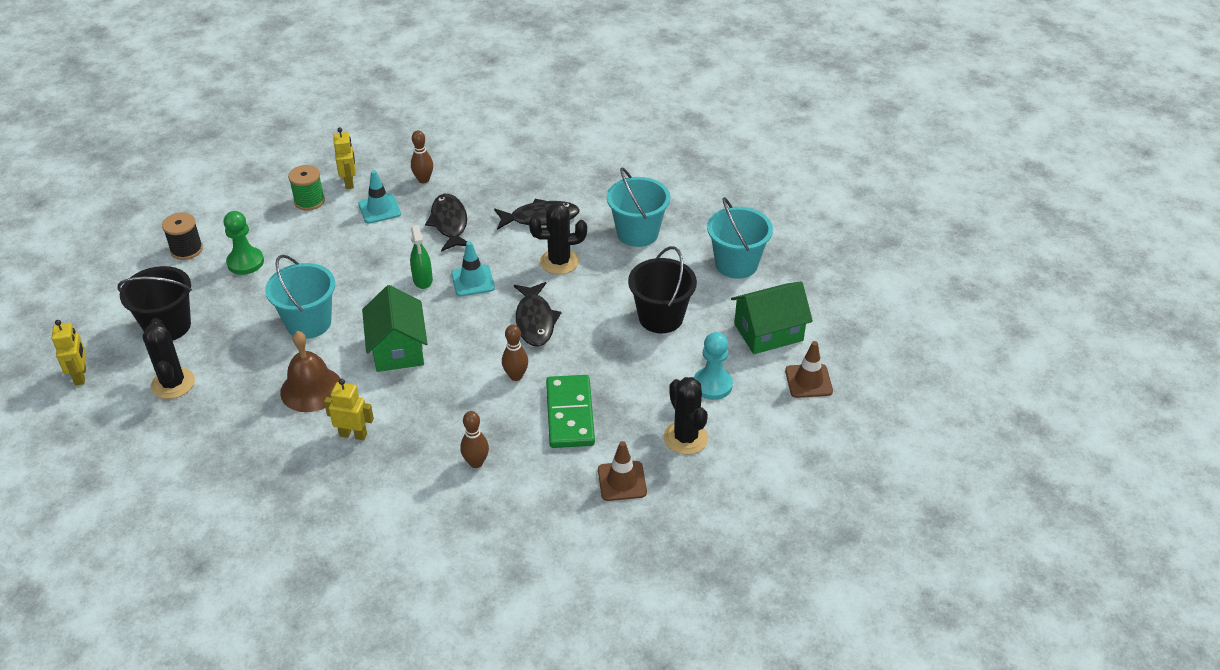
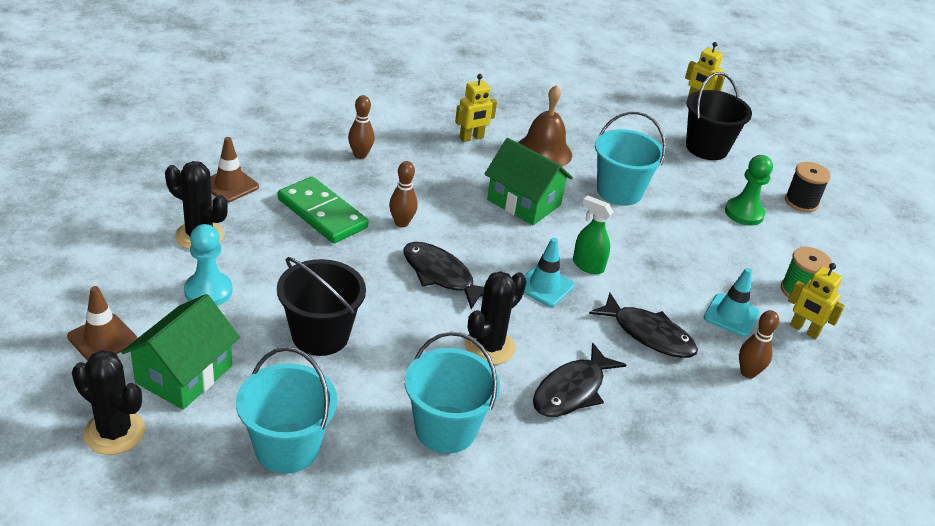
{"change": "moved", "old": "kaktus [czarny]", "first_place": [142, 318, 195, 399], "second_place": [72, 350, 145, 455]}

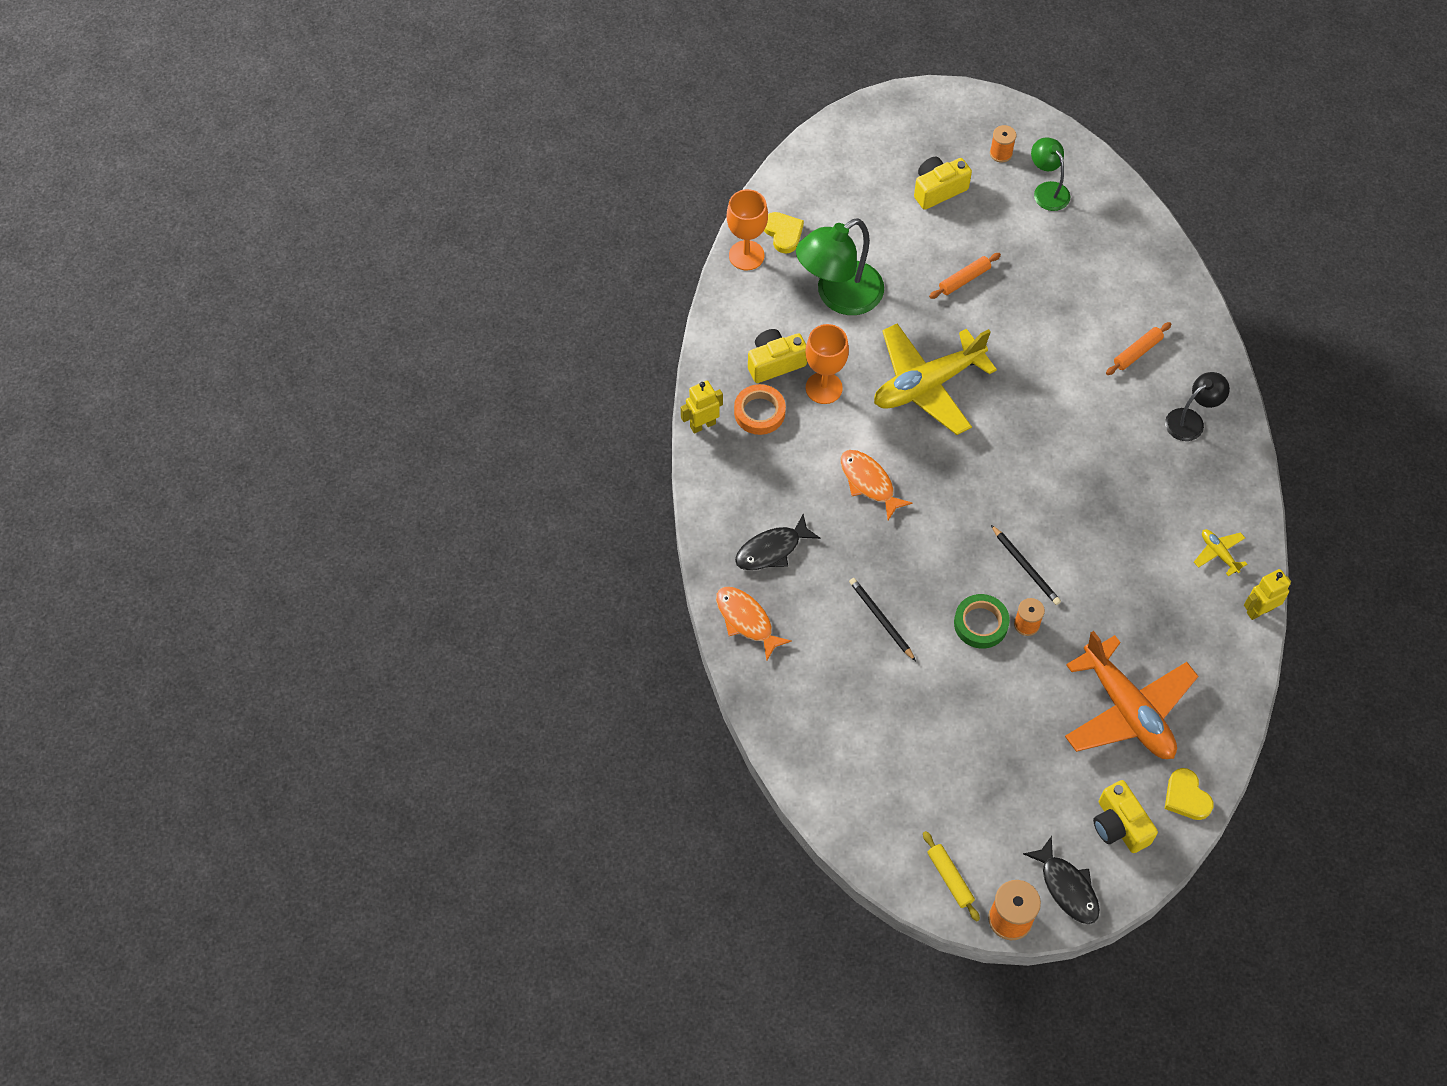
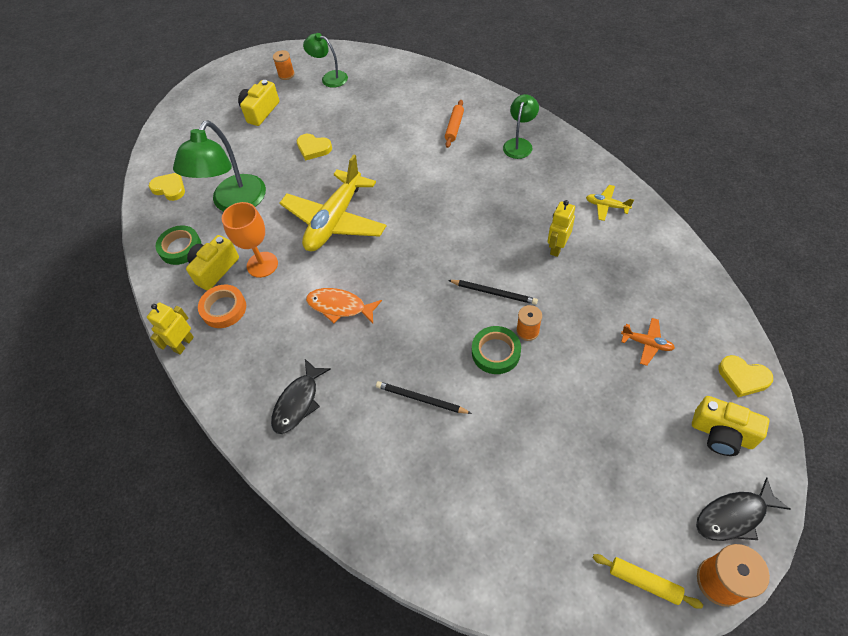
{"change": "removed", "old": "kielich [pomarańczowy]", "first_place": [727, 189, 768, 270]}
{"change": "replaced", "old": "wałek do ciasta [pomarańczowy]", "new": "serce [żółty]", "first_place": [929, 253, 1001, 299], "second_place": [297, 134, 332, 161]}
{"change": "recoloured", "old": "lampka [czarny]", "new": "lampka [zielony]", "first_place": [1165, 372, 1230, 441], "second_place": [503, 94, 539, 159]}
{"change": "moved", "old": "robot [żółty]", "first_place": [1244, 569, 1291, 620], "second_place": [547, 200, 575, 257]}
{"change": "removed", "old": "ryba [pomarańczowy]", "first_place": [716, 587, 792, 661]}
{"change": "resized", "old": "samolot [pomarańczowy]", "first_place": [1065, 631, 1198, 759], "second_place": [621, 318, 675, 366], "factor": 0.41}
{"change": "turned", "old": "ryba [czarny]", "first_place": [1023, 836, 1100, 924], "second_place": [696, 478, 790, 541], "degrees": 135}
{"change": "added", "new": "taśma klejąca [zielony]", "second_place": [155, 225, 201, 265]}

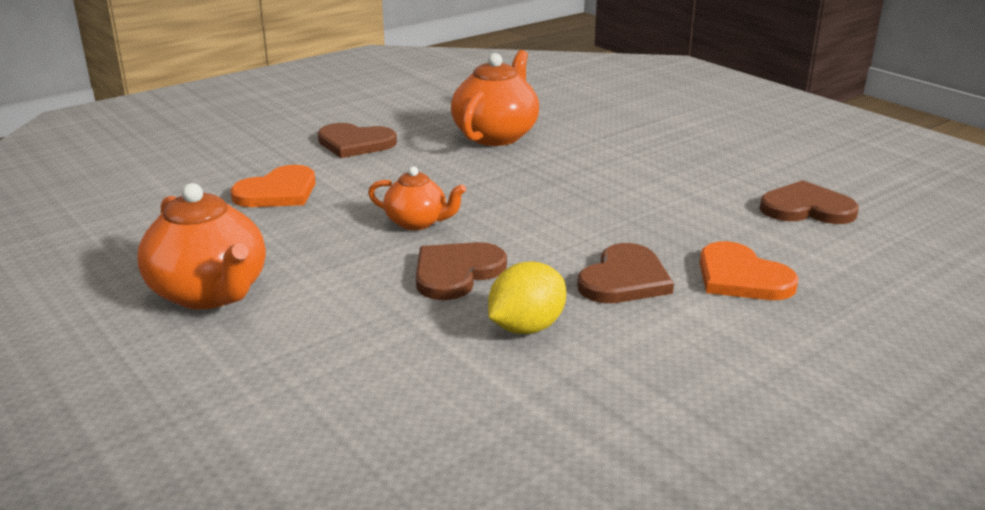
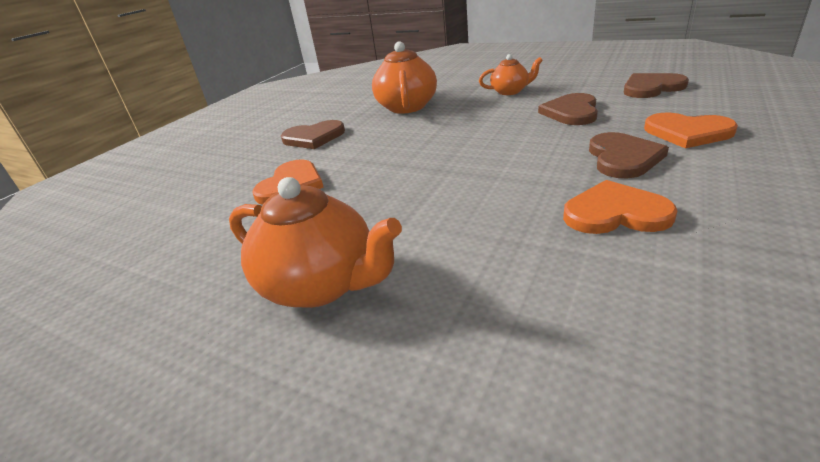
{"change": "moved", "old": "imbryk [pomarańczowy]", "first_place": [368, 167, 466, 230], "second_place": [479, 54, 543, 95]}
{"change": "moved", "old": "serce [brązowy]", "first_place": [416, 242, 507, 300], "second_place": [538, 93, 598, 125]}
{"change": "replaced", "old": "cytryna [żółty]", "new": "serce [pomarańczowy]", "first_place": [488, 262, 566, 334], "second_place": [563, 180, 677, 234]}

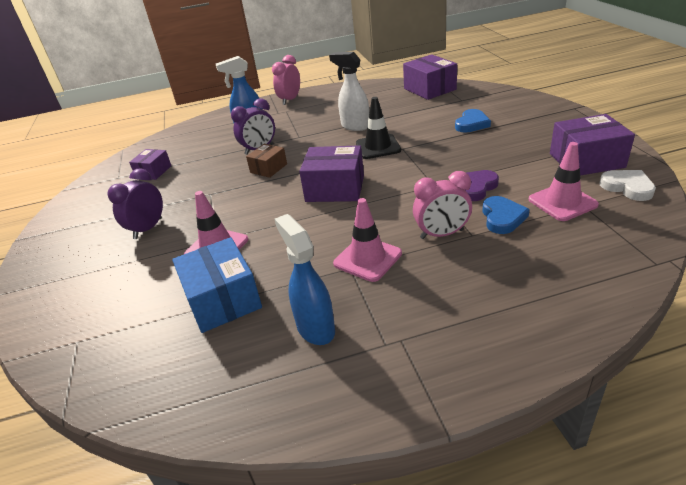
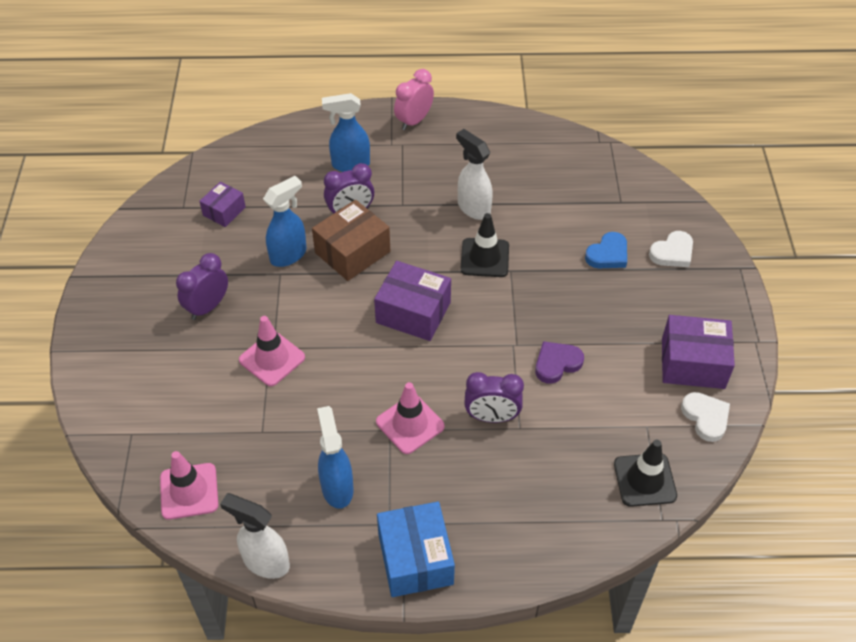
{"change": "removed", "old": "pudełko [fioletowy]", "first_place": [403, 54, 457, 100]}
{"change": "moved", "old": "pachołek [różowy]", "first_place": [529, 142, 599, 221], "second_place": [160, 451, 218, 520]}
{"change": "resized", "old": "pudełko [brązowy]", "first_place": [246, 144, 287, 178], "second_place": [312, 200, 390, 281], "factor": 1.7}
{"change": "recoloured", "old": "budzik [różowy]", "new": "budzik [fioletowy]", "first_place": [413, 171, 472, 239], "second_place": [464, 372, 524, 423]}
{"change": "removed", "old": "serce [niebieski]", "first_place": [482, 196, 530, 234]}
{"change": "moved", "old": "pudełko [niebieski]", "first_place": [172, 237, 262, 333], "second_place": [377, 502, 455, 597]}
{"change": "added", "new": "spryskiwacz [niebieski]", "second_place": [263, 176, 307, 267]}
{"change": "added", "new": "serce [biały]", "second_place": [649, 231, 693, 267]}
{"change": "added", "new": "pachołek [czarny]", "second_place": [614, 440, 677, 507]}
{"change": "added", "new": "spryskiwacz [biały]", "second_place": [220, 493, 290, 579]}

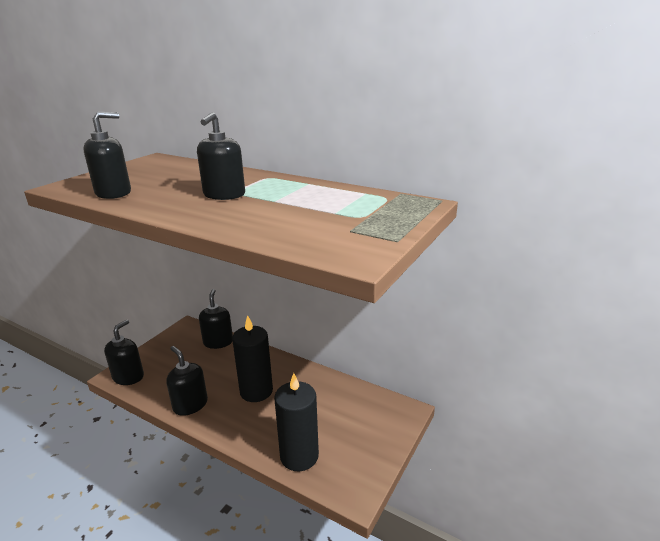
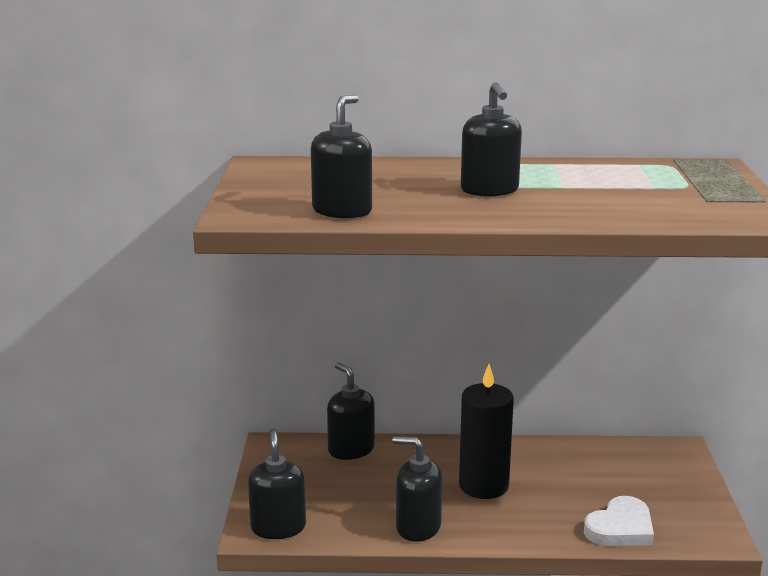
{"change": "replaced", "old": "świeca [czarny]", "new": "serce [biały]", "first_place": [274, 373, 319, 471], "second_place": [584, 496, 654, 546]}

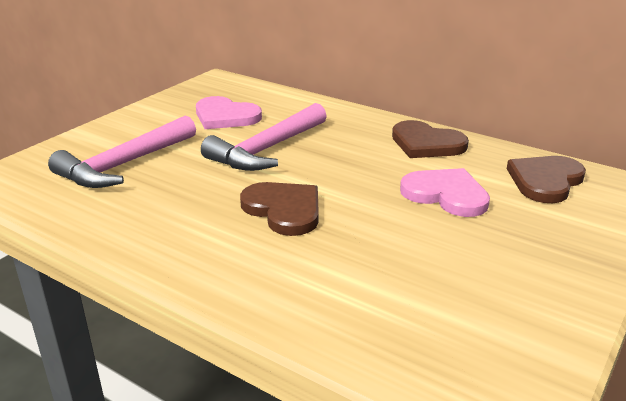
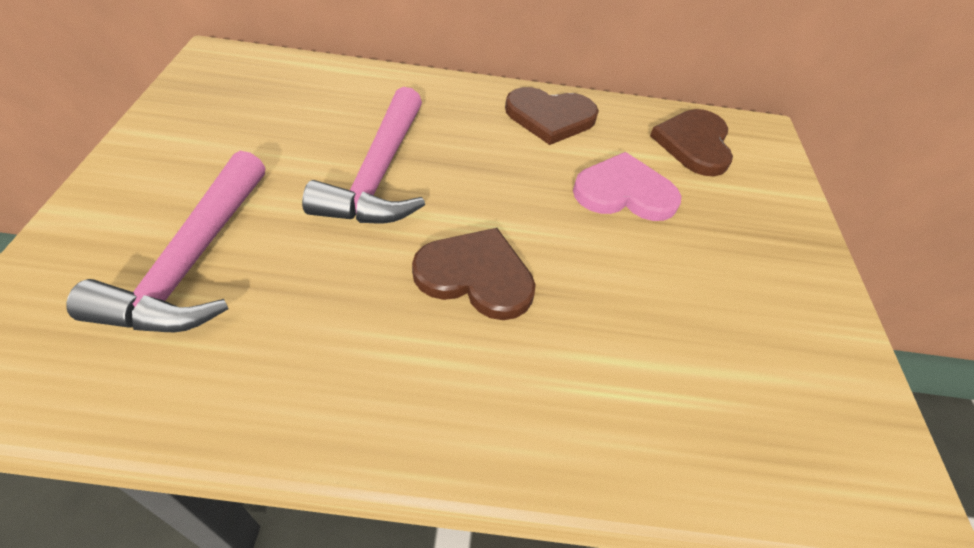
{"change": "removed", "old": "serce [różowy]", "first_place": [196, 96, 262, 129]}

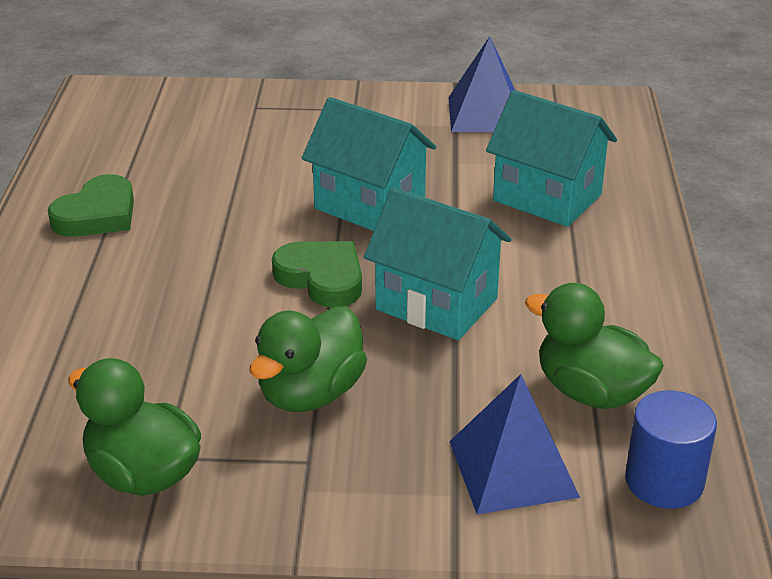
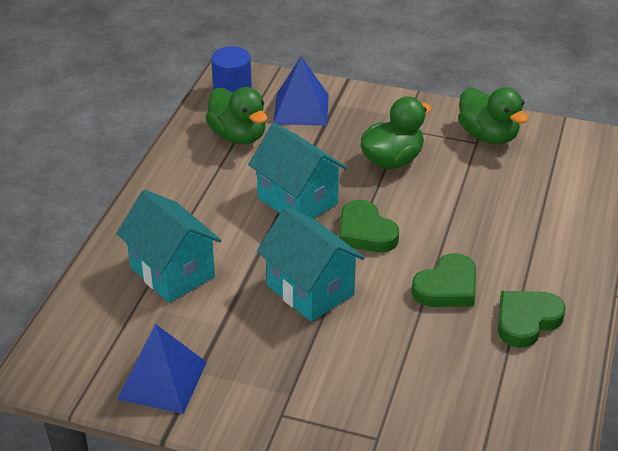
{"change": "added", "new": "serce [zielony]", "second_place": [411, 253, 476, 307]}

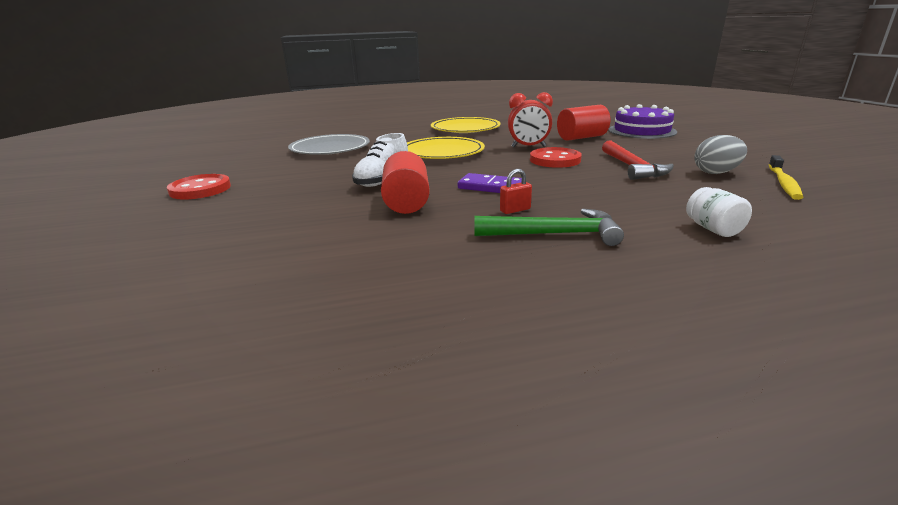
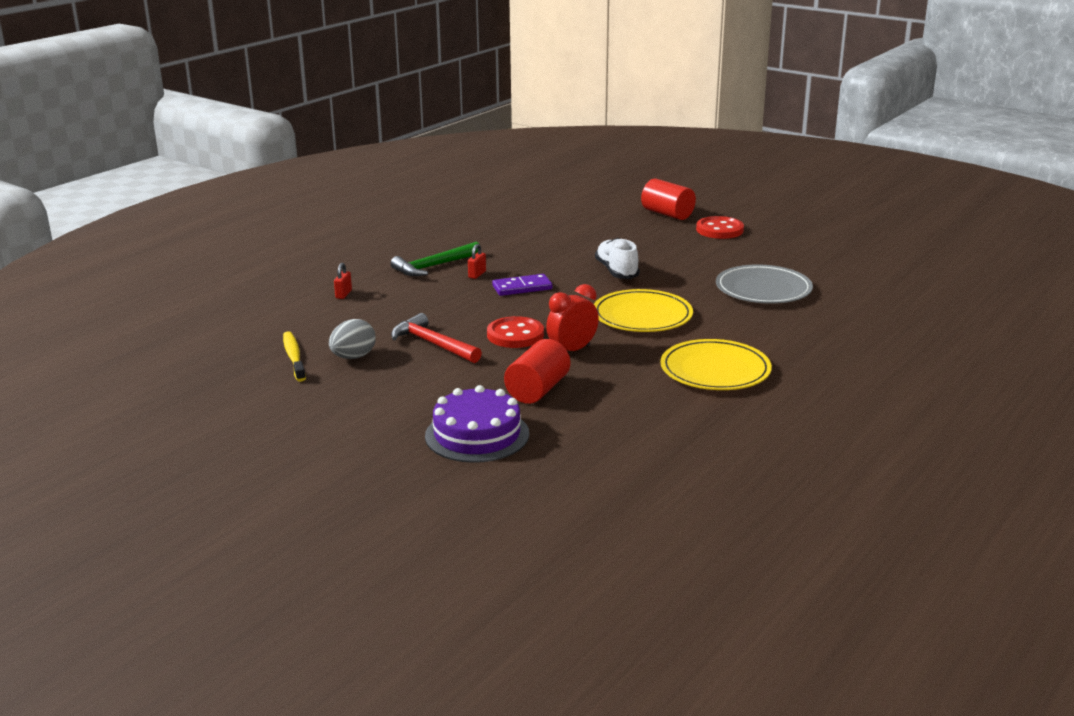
{"change": "moved", "old": "walec [czerwony]", "first_place": [381, 151, 430, 214], "second_place": [641, 179, 696, 220]}
{"change": "replaced", "old": "słoik [biały]", "new": "kłódka [czerwony]", "first_place": [686, 187, 752, 237], "second_place": [334, 263, 352, 299]}

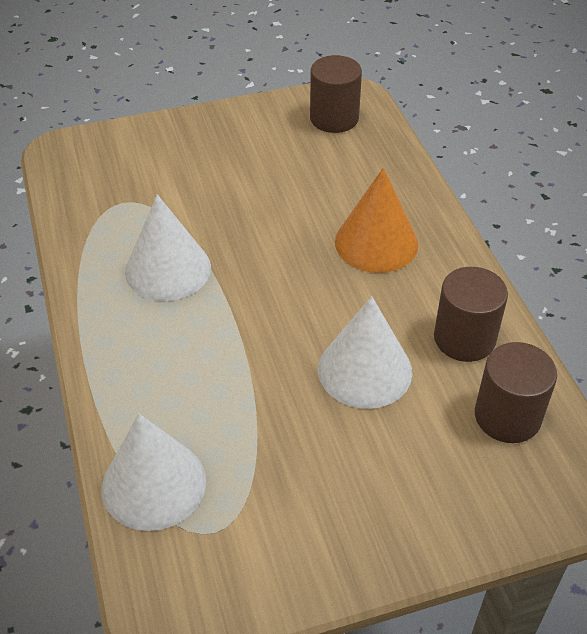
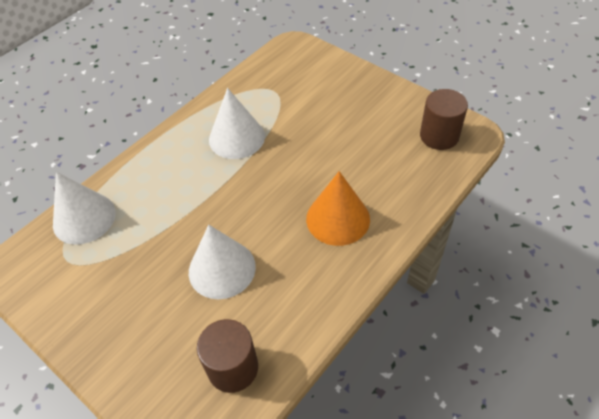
{"change": "removed", "old": "walec [brązowy]", "first_place": [434, 267, 508, 362]}

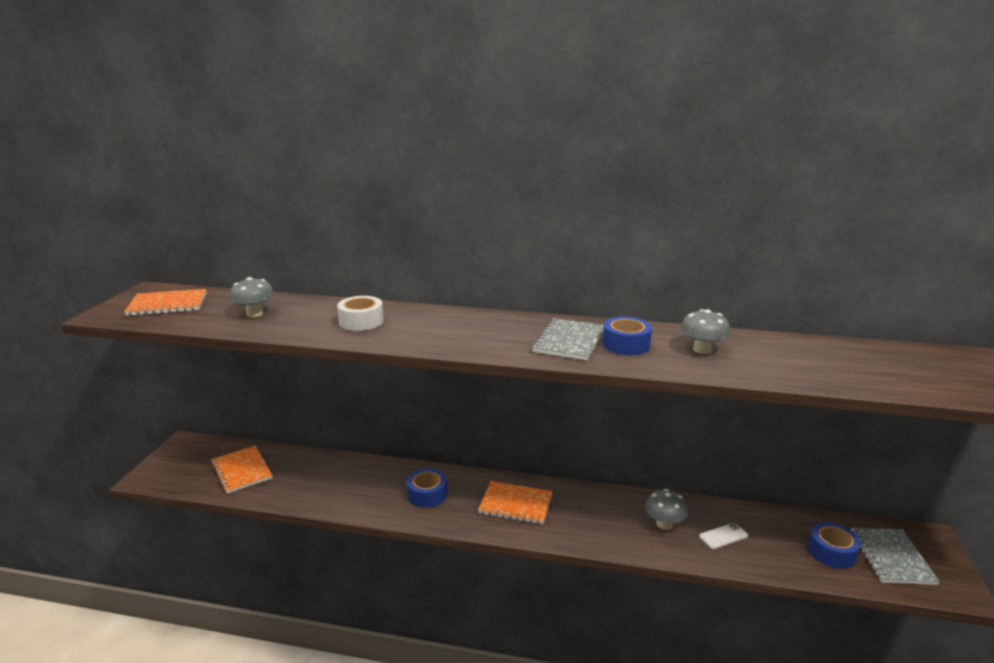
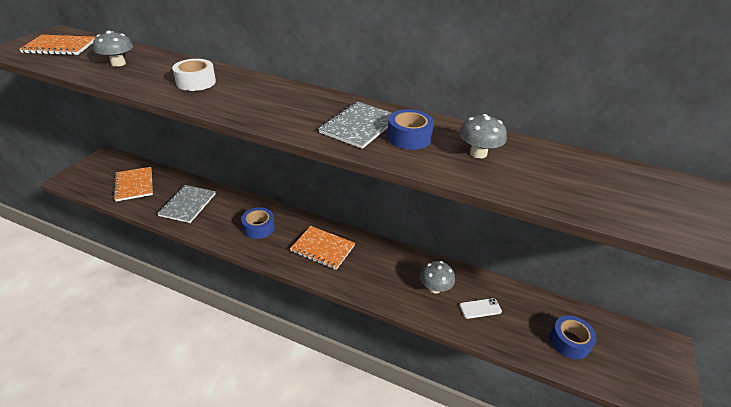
{"change": "moved", "old": "zeszyt [szary]", "first_place": [851, 528, 940, 585], "second_place": [157, 185, 216, 223]}

